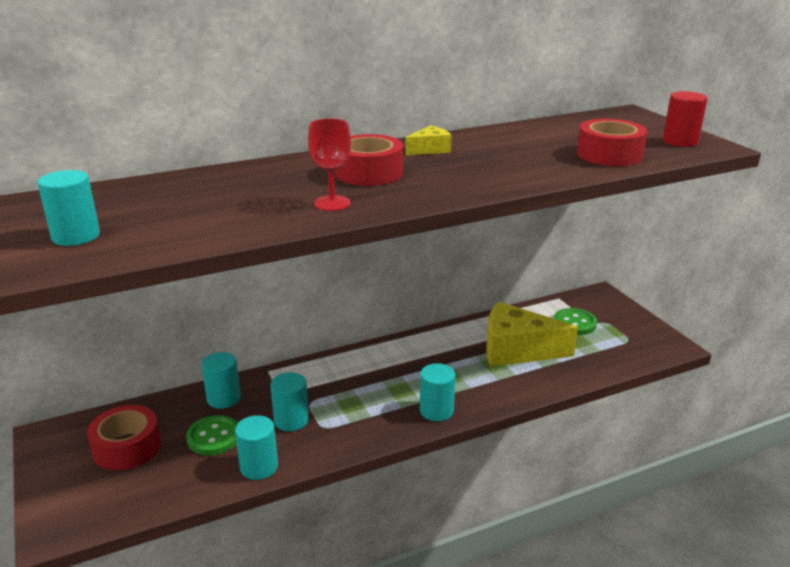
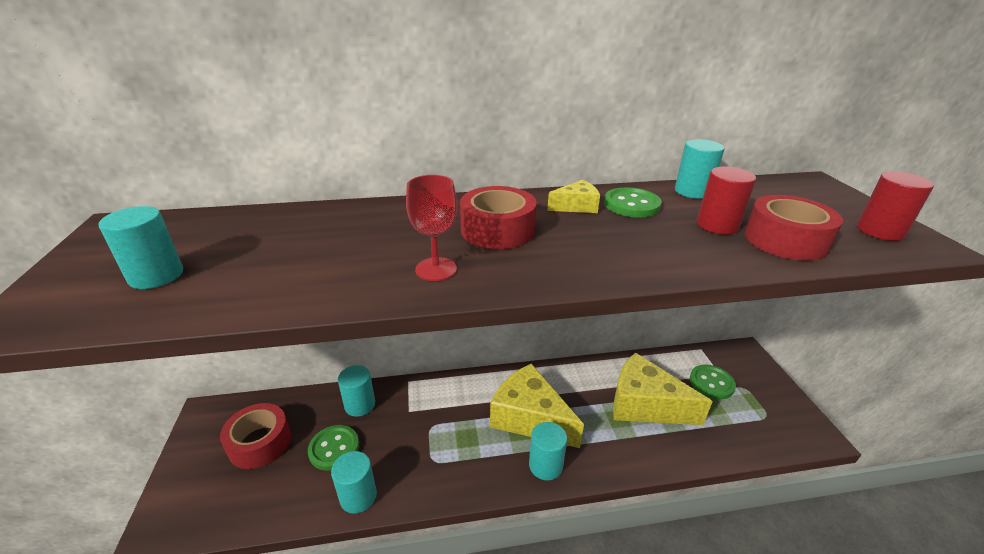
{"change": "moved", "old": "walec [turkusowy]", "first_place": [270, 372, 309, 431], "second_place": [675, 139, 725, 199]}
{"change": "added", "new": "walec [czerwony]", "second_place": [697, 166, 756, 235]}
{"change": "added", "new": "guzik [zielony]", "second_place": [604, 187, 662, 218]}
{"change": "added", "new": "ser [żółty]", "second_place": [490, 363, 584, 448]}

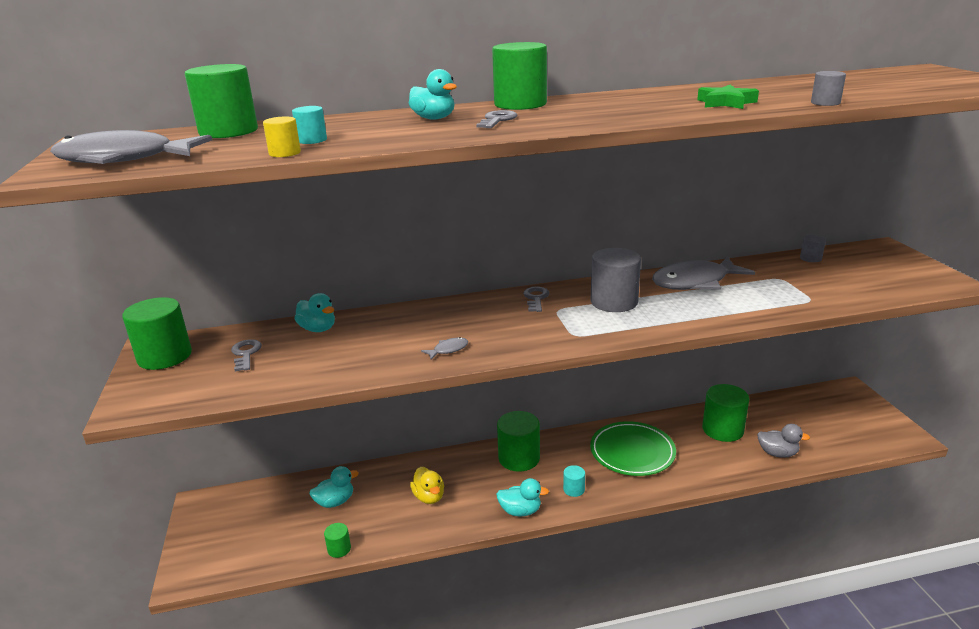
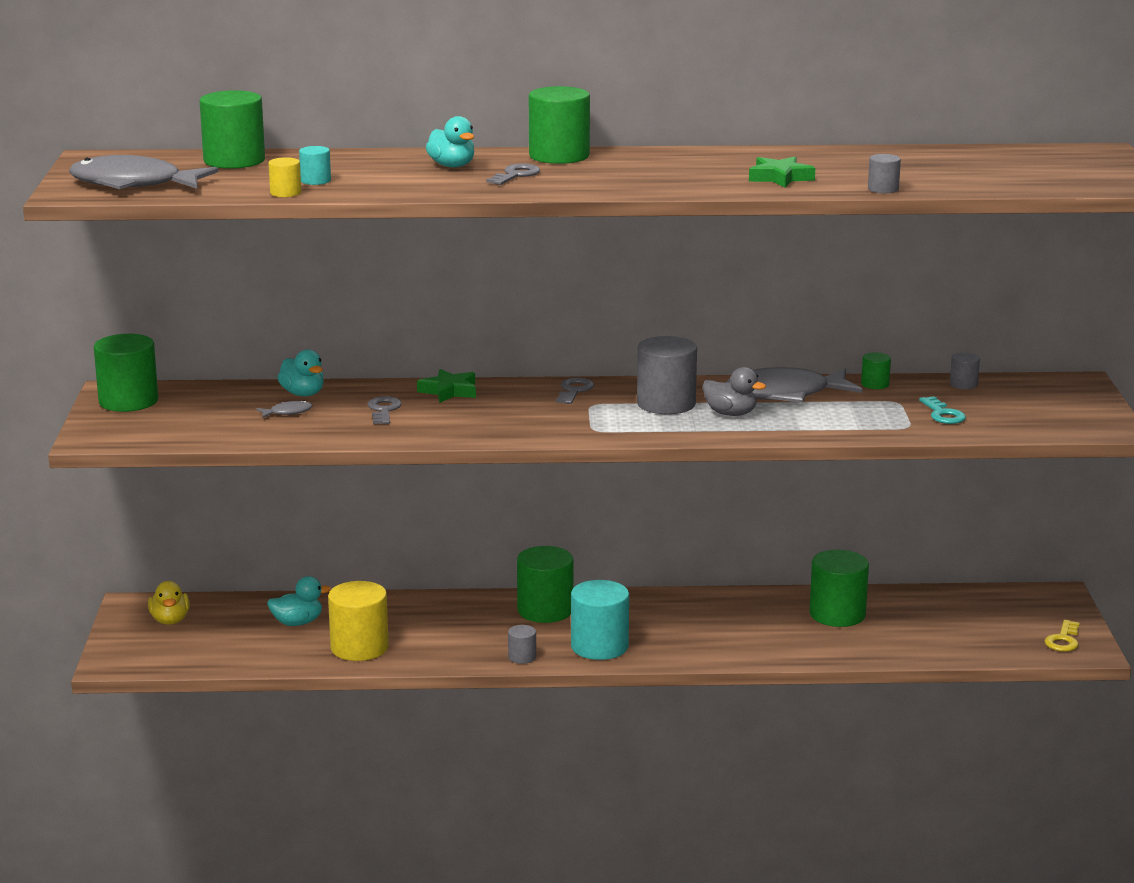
{"change": "moved", "old": "ryba [szary]", "first_place": [421, 337, 468, 360], "second_place": [257, 400, 312, 418]}
{"change": "moved", "old": "klucz [szary]", "first_place": [231, 339, 261, 371], "second_place": [368, 396, 402, 424]}
{"change": "removed", "old": "talerz [zielony]", "first_place": [590, 421, 676, 476]}
{"change": "moved", "old": "kaczka [szary]", "first_place": [757, 424, 810, 458], "second_place": [702, 367, 766, 416]}
{"change": "resized", "old": "walec [turkusowy]", "first_place": [563, 465, 585, 497], "second_place": [571, 580, 629, 660], "factor": 2.07}
{"change": "moved", "old": "kaczka [żółty]", "first_place": [410, 467, 444, 504], "second_place": [148, 581, 190, 625]}
{"change": "replaced", "old": "kaczka [turkusowy]", "new": "walec [szary]", "first_place": [496, 478, 549, 516], "second_place": [508, 625, 536, 664]}
{"change": "moved", "old": "walec [zielony]", "first_place": [324, 523, 351, 558], "second_place": [861, 352, 891, 389]}
{"change": "added", "new": "gwiazda [zielony]", "second_place": [417, 369, 476, 403]}
{"change": "added", "new": "klucz [turkusowy]", "second_place": [919, 396, 966, 424]}
{"change": "added", "new": "walec [żółty]", "second_place": [328, 581, 389, 661]}
{"change": "added", "new": "klucz [żółty]", "second_place": [1044, 620, 1080, 652]}

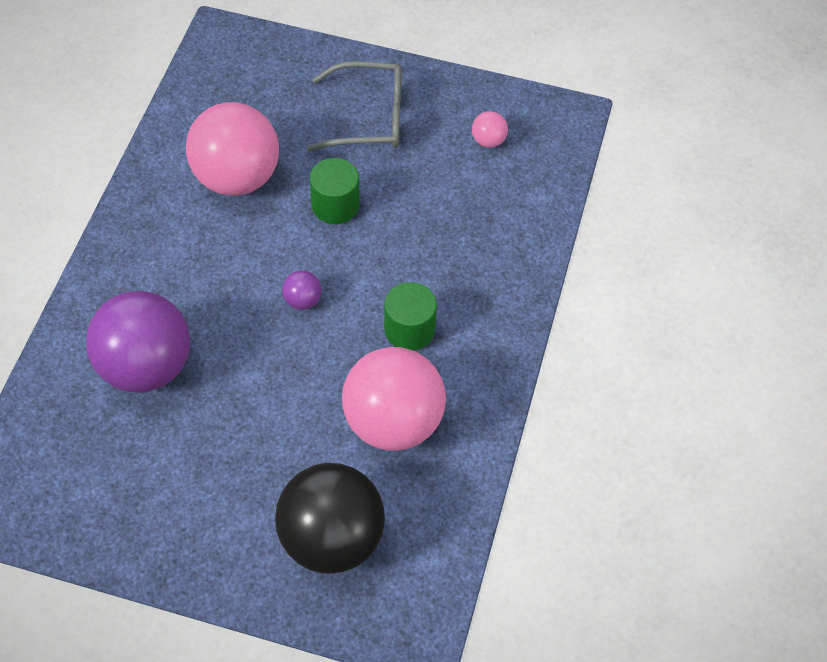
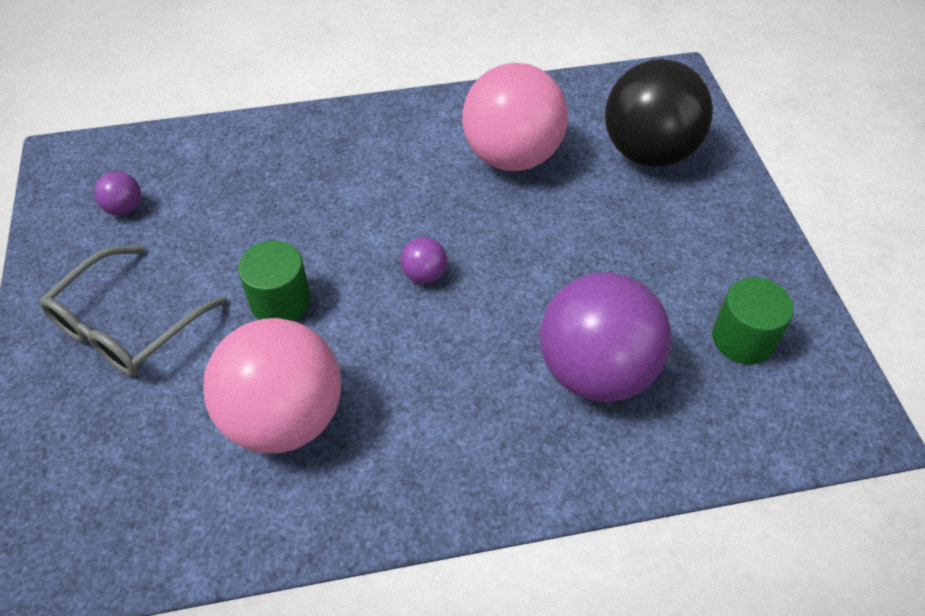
{"change": "turned", "old": "okulary [szary]", "first_place": [307, 61, 402, 152], "second_place": [40, 246, 227, 376], "degrees": -120}
{"change": "recoloured", "old": "piłka [różowy]", "new": "piłka [fioletowy]", "first_place": [472, 111, 508, 148], "second_place": [94, 171, 141, 215]}
{"change": "moved", "old": "walec [zielony]", "first_place": [384, 282, 437, 351], "second_place": [712, 277, 794, 364]}

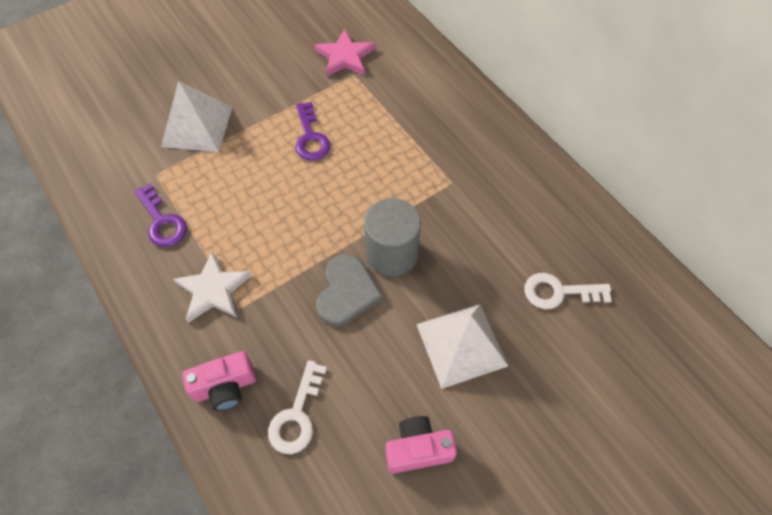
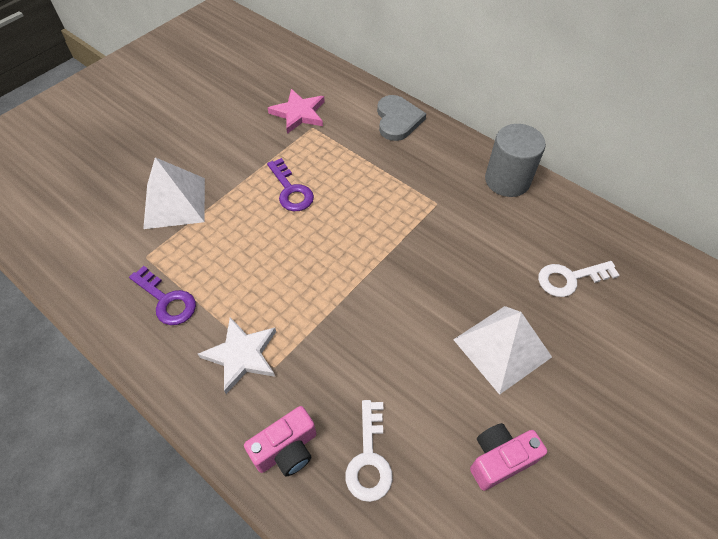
{"change": "moved", "old": "walec [szary]", "first_place": [364, 198, 421, 277], "second_place": [485, 124, 546, 197]}
{"change": "moved", "old": "serce [szary]", "first_place": [316, 254, 383, 326], "second_place": [377, 95, 426, 141]}

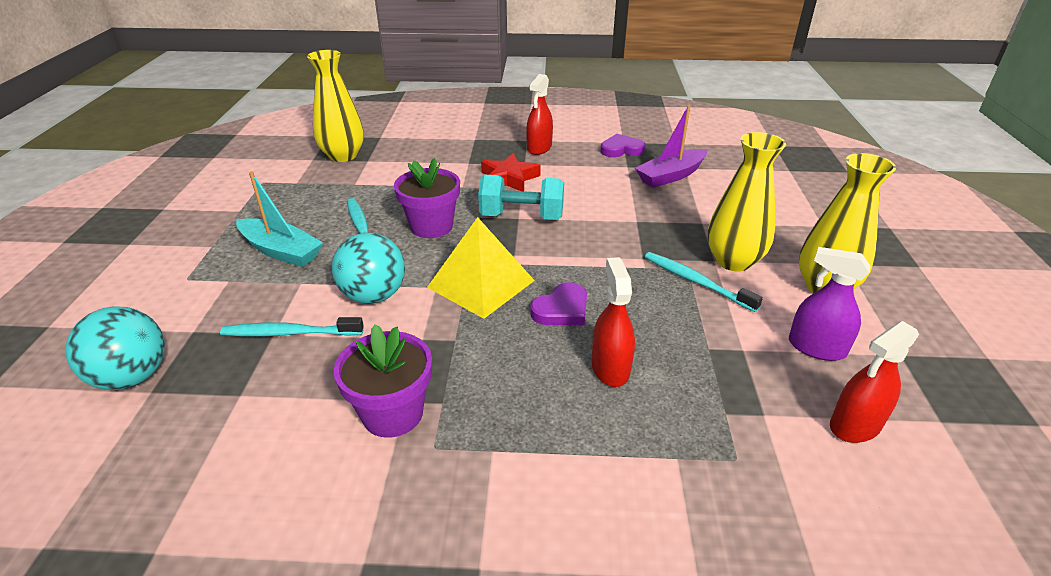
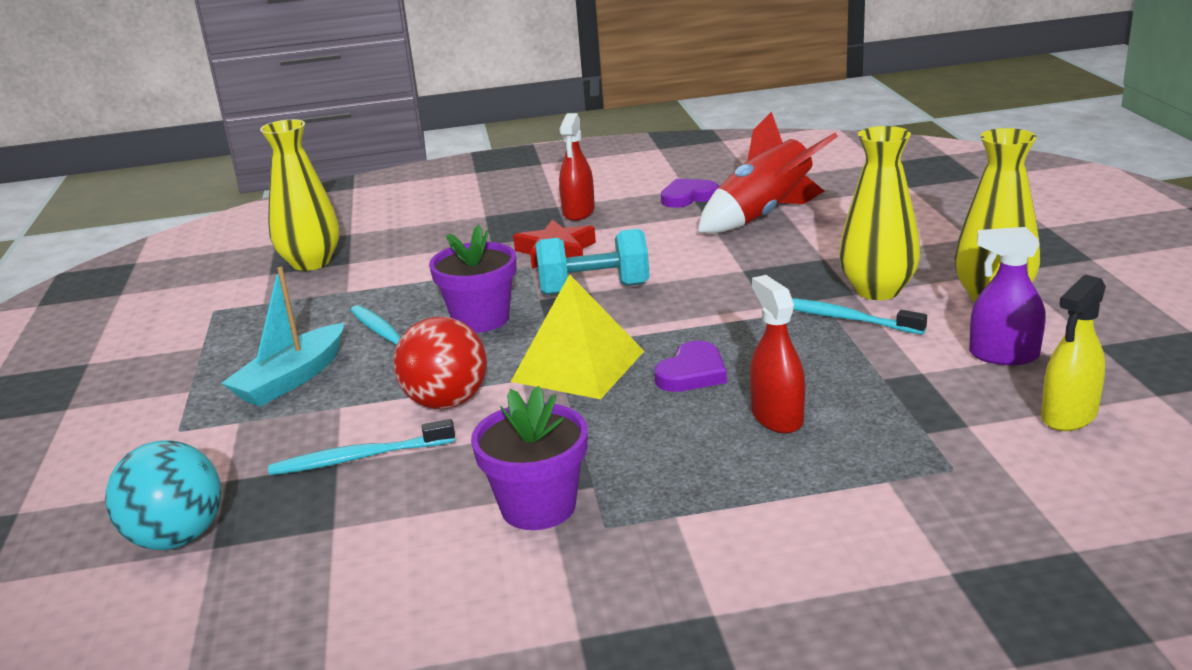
{"change": "replaced", "old": "łódka [fioletowy]", "new": "rakieta [czerwony]", "first_place": [635, 105, 707, 188], "second_place": [698, 112, 838, 233]}
{"change": "turned", "old": "łódka [turkusowy]", "first_place": [236, 172, 323, 267], "second_place": [221, 267, 344, 407], "degrees": 105}
{"change": "recoloured", "old": "piłka [turkusowy]", "new": "piłka [czerwony]", "first_place": [332, 233, 405, 304], "second_place": [393, 317, 487, 409]}
{"change": "recoloured", "old": "spryskiwacz [czerwony]", "new": "spryskiwacz [żółty]", "first_place": [830, 321, 919, 443], "second_place": [1041, 274, 1106, 431]}

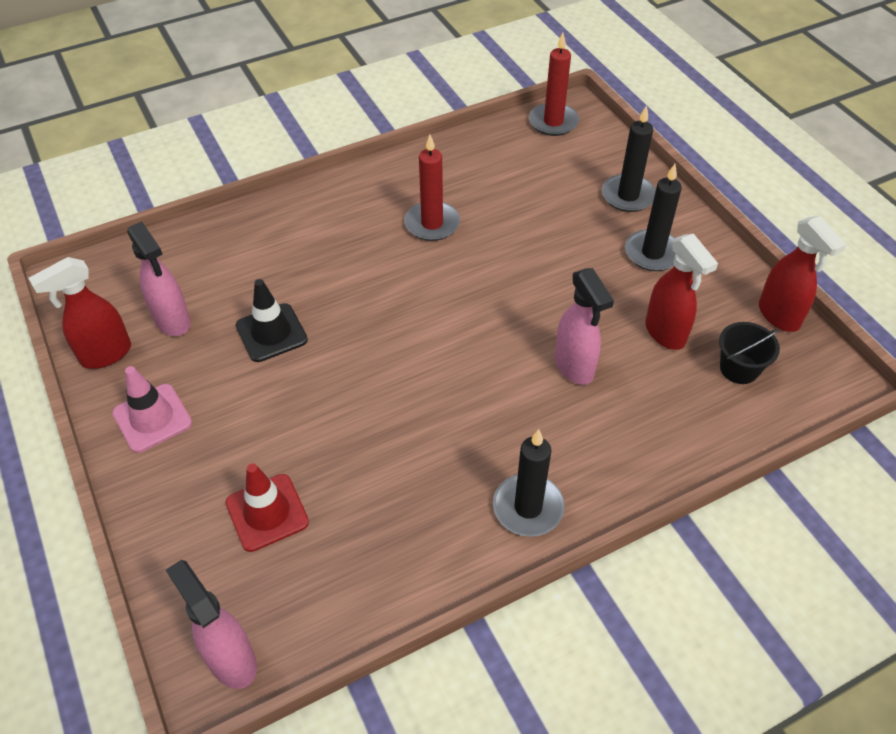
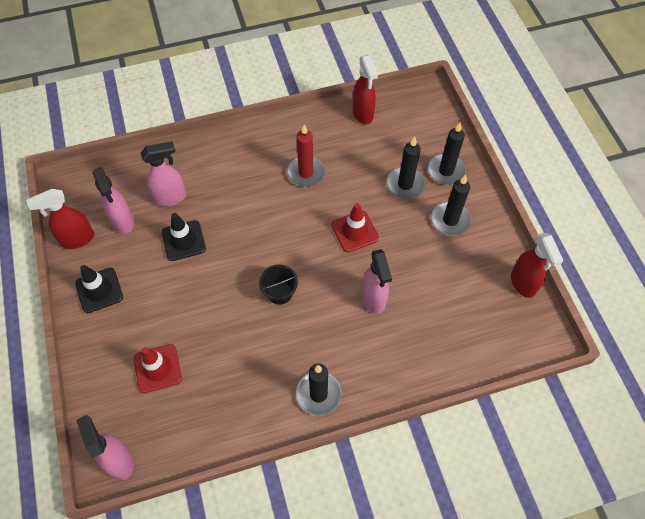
{"change": "removed", "old": "świeca [czerwony]", "first_place": [529, 33, 579, 136]}
{"change": "moved", "old": "spryskiwacz [czerwony]", "first_place": [645, 233, 718, 350], "second_place": [353, 55, 378, 125]}
{"change": "moved", "old": "wiadro [czarny]", "first_place": [719, 322, 780, 384], "second_place": [259, 264, 298, 305]}
{"change": "recoloured", "old": "pachołek [różowy]", "new": "pachołek [czarny]", "first_place": [112, 366, 192, 453], "second_place": [75, 265, 123, 313]}
{"change": "added", "new": "świeca [czarny]", "second_place": [387, 137, 425, 199]}
{"change": "added", "new": "spryskiwacz [różowy]", "second_place": [141, 141, 186, 206]}
{"change": "added", "new": "pachołek [czerwony]", "second_place": [332, 203, 379, 252]}

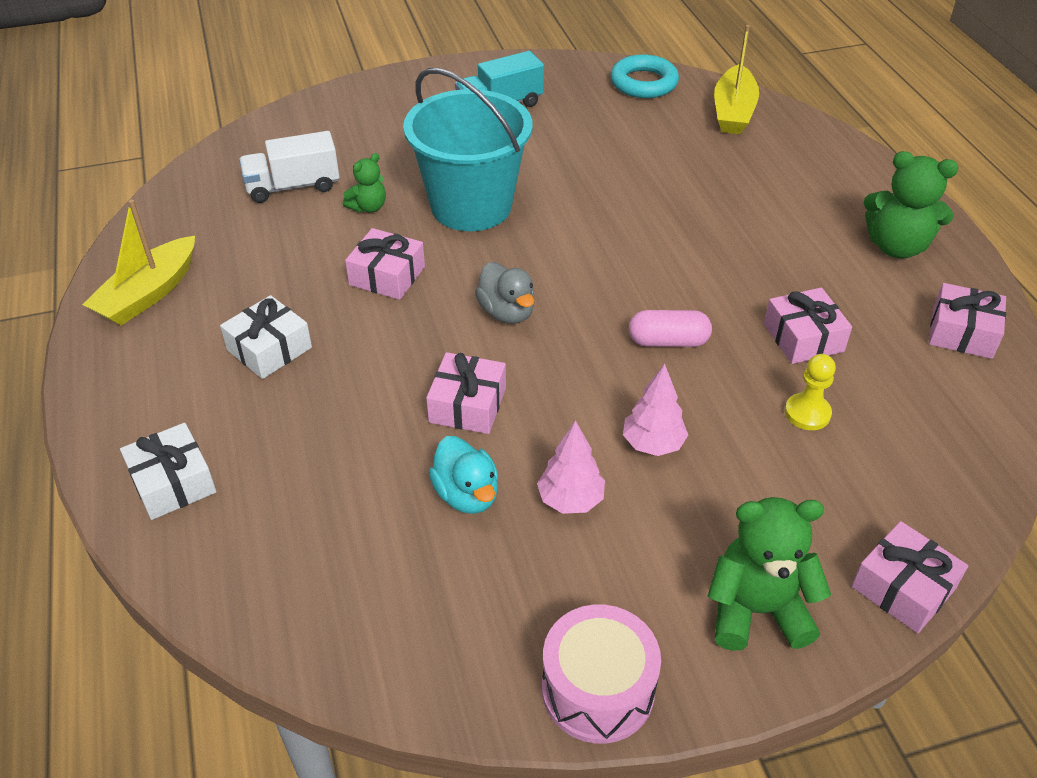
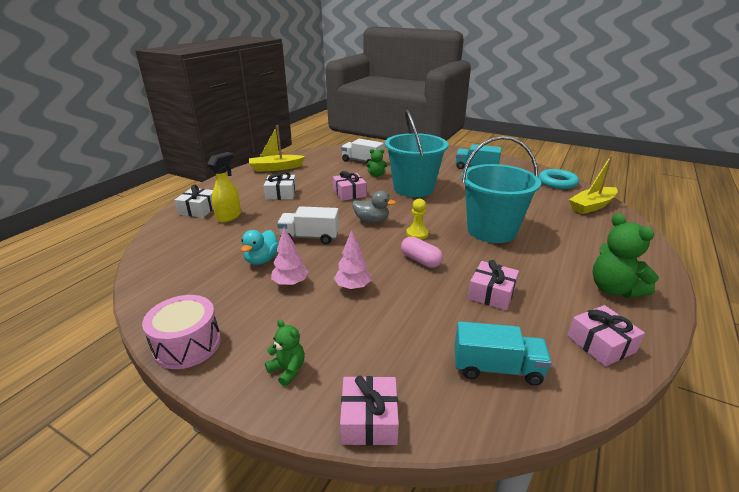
{"change": "turned", "old": "kaczka [szary]", "first_place": [475, 262, 534, 324], "second_place": [352, 191, 396, 223], "degrees": -90}
{"change": "replaced", "old": "prezent [różowy]", "new": "ciężarówka [biały]", "first_place": [426, 352, 506, 434], "second_place": [277, 206, 339, 244]}
{"change": "moved", "old": "pionek [żółty]", "first_place": [785, 354, 836, 430], "second_place": [406, 199, 429, 240]}
{"change": "resized", "old": "miś [zielony]", "first_place": [708, 497, 831, 651], "second_place": [265, 319, 305, 386], "factor": 0.56}
{"change": "added", "new": "wiadro [turkusowy]", "second_place": [461, 136, 541, 243]}
{"change": "added", "new": "spryskiwacz [żółty]", "second_place": [208, 152, 241, 223]}
{"change": "added", "new": "ciężarówka [turkusowy]", "second_place": [454, 321, 552, 386]}

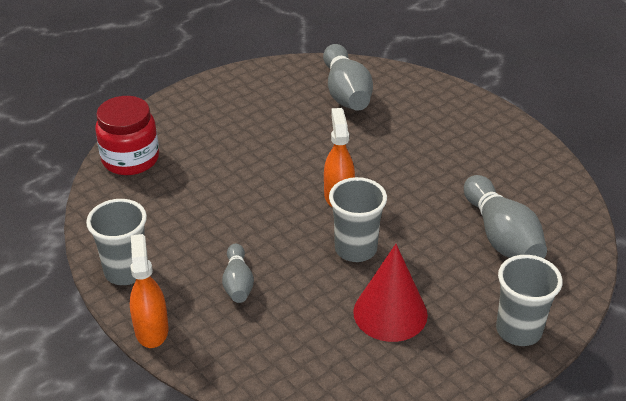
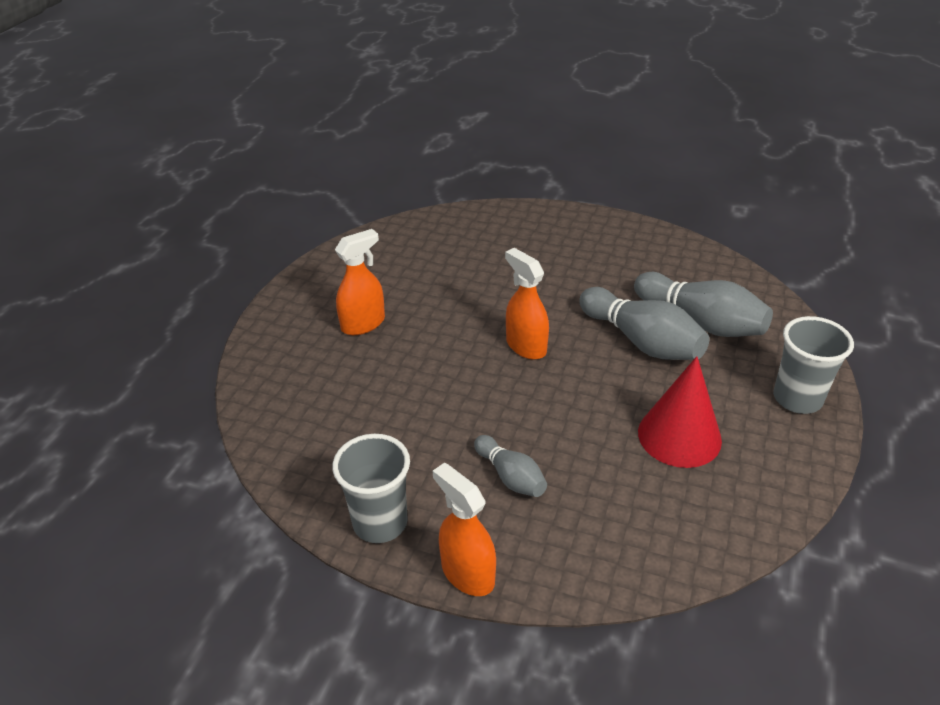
{"change": "moved", "old": "kręgiel [szary]", "first_place": [323, 44, 373, 111], "second_place": [579, 287, 709, 360]}
{"change": "removed", "old": "słoik [czerwony]", "first_place": [95, 96, 159, 175]}
{"change": "removed", "old": "szklanka [szary]", "first_place": [329, 177, 387, 262]}
{"change": "added", "new": "spryskiwacz [pomarańczowy]", "second_place": [335, 229, 385, 335]}

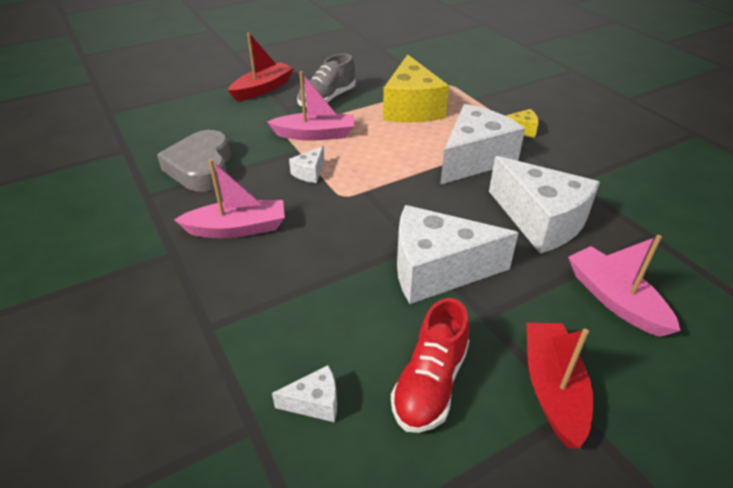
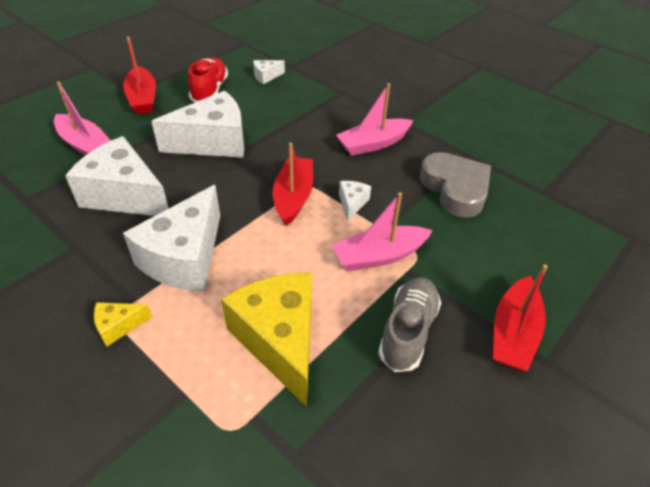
{"change": "added", "new": "łódka [czerwony]", "second_place": [273, 143, 313, 226]}

